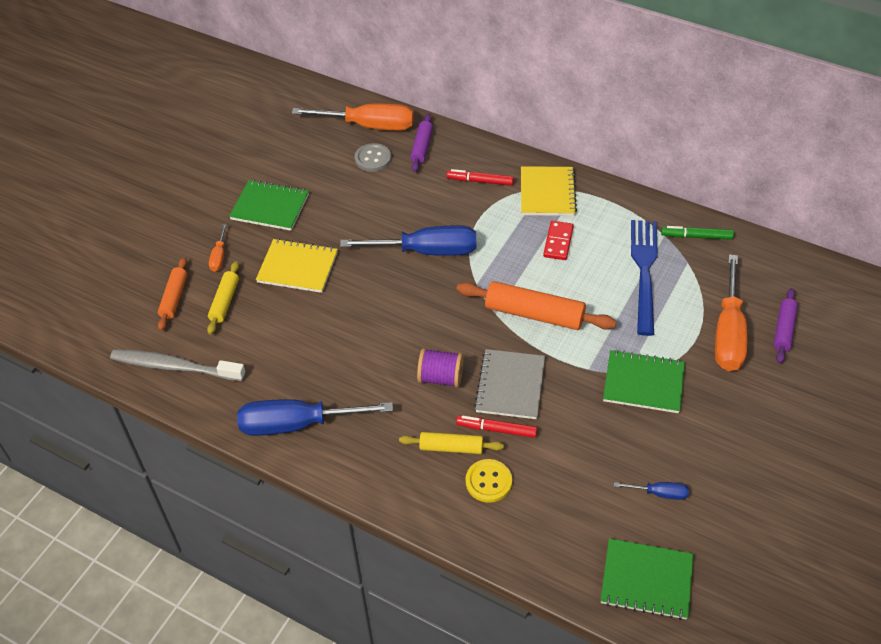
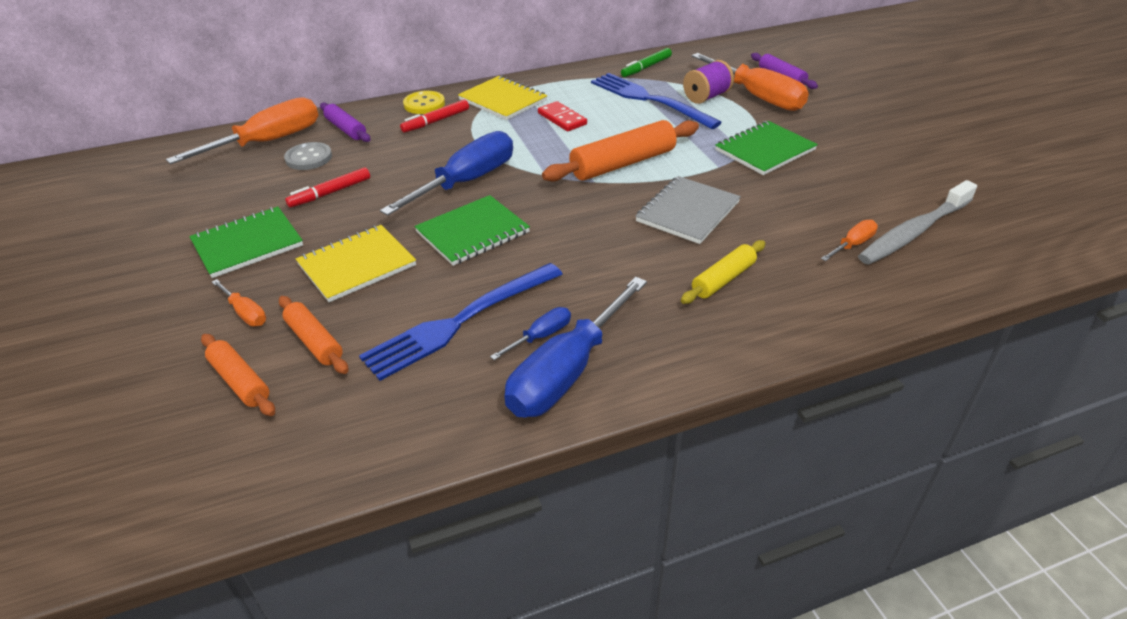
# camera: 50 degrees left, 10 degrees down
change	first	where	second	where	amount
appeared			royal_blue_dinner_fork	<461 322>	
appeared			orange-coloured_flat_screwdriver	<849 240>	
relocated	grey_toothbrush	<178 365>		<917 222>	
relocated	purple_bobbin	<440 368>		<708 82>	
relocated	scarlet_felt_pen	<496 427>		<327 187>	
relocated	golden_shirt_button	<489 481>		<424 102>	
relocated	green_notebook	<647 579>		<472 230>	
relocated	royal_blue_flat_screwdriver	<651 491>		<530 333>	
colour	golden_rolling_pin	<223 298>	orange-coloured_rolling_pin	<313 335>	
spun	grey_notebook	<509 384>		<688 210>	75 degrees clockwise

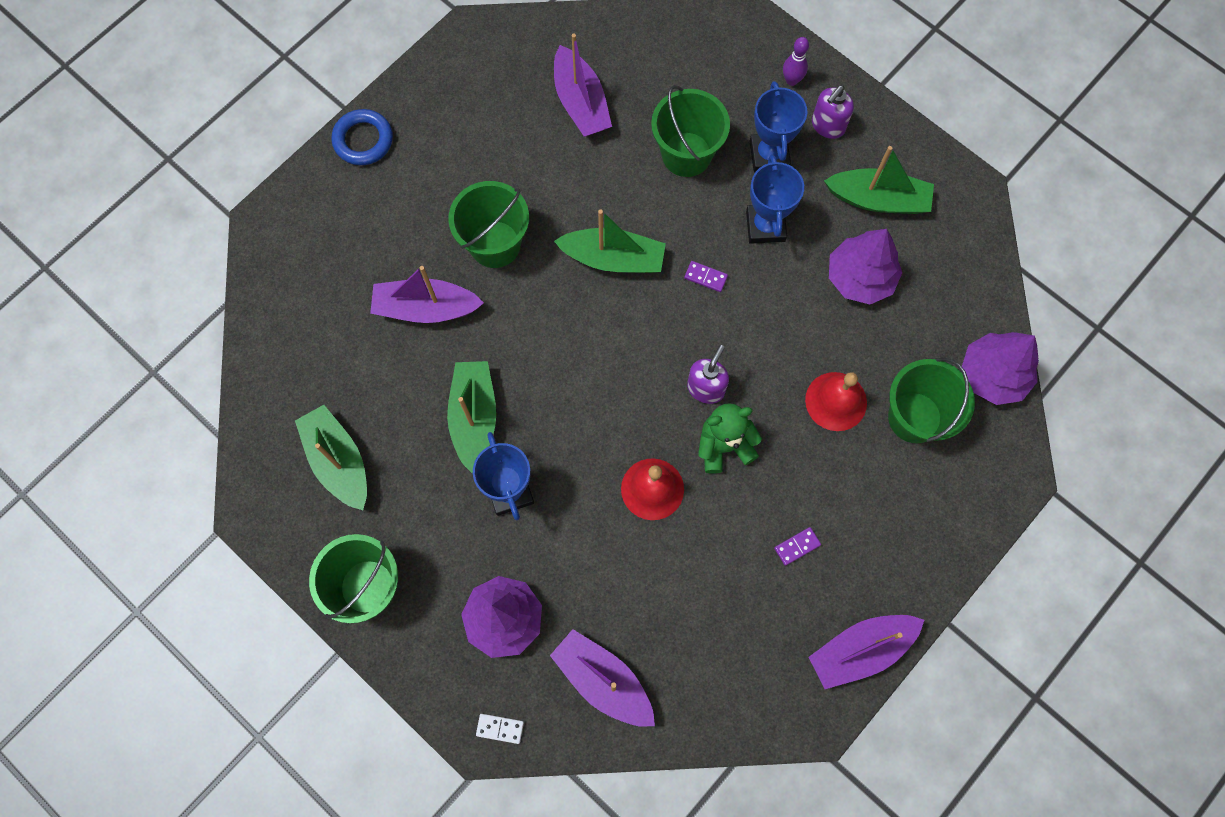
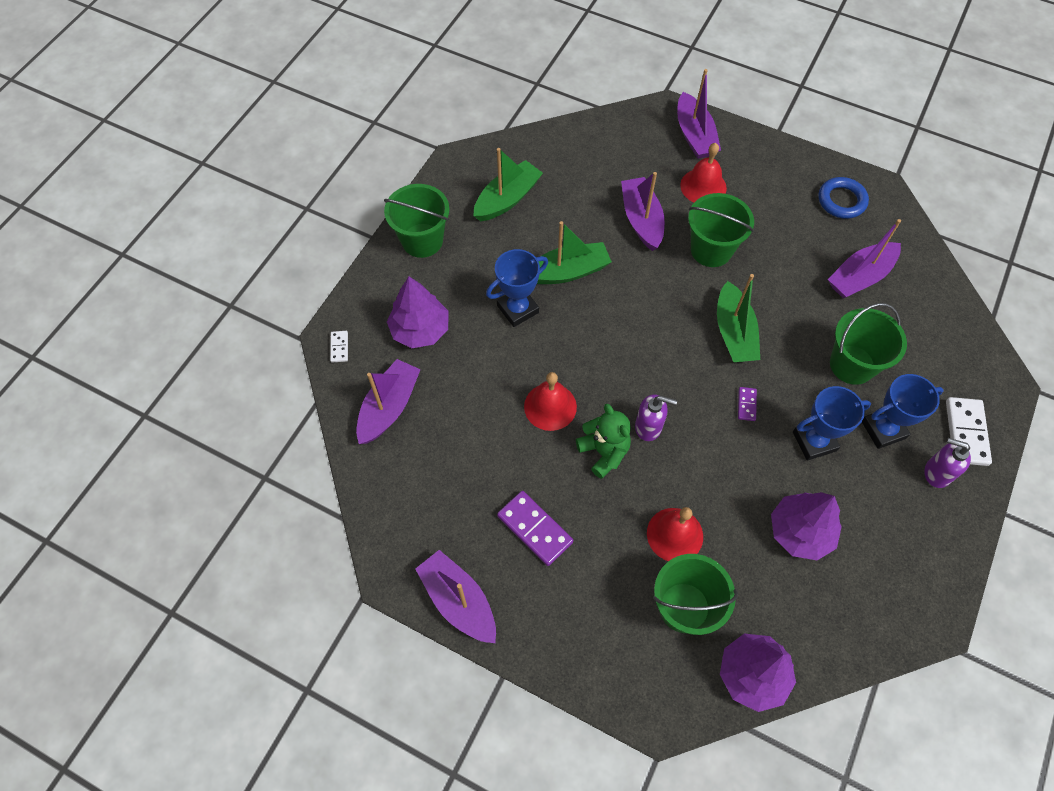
# camera: 75 degrees right, 10 degrees down
change	first	where	second	where	amount
missing	green_boat	<879 180>			
appeared			purple_boat	<699 114>	
appeared			scarlet_school_bell	<703 172>	
relocated	royal_blue_torus	<362 137>		<843 198>	
exchanged	purple_skittle	<796 61>	snow-white_domino_piece	<969 431>	
size	purple_domino_piece	<797 546>		<535 528>	x1.96

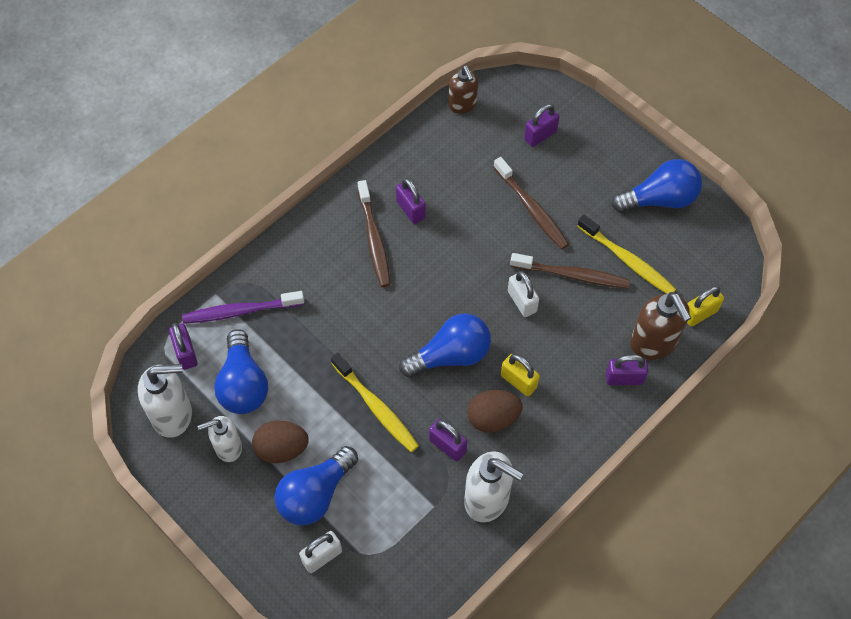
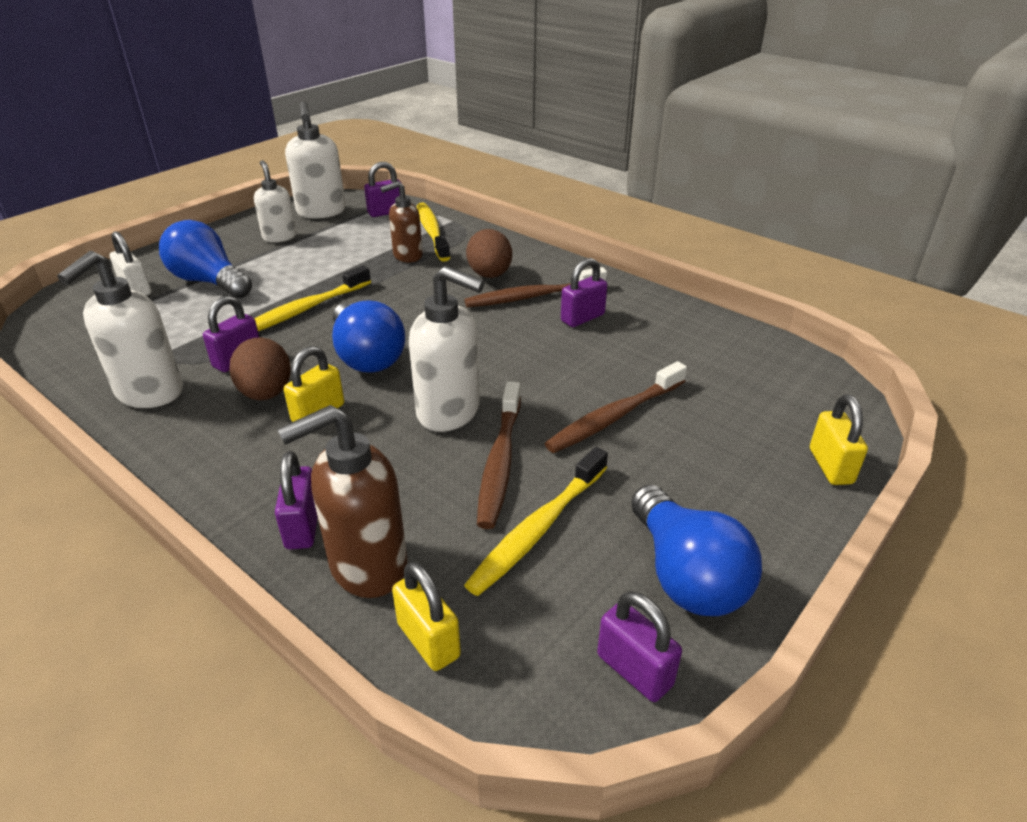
# camera: 85 degrees right, 25 degrees down
change	first	where	second	where	amount
missing	royal_blue_lightbulb	<241 371>			
appeared			golden_lock	<839 439>	
relocated	russet_egg	<280 442>		<489 253>	
relocated	russet_soap_dispenser	<463 89>		<401 221>	
relocated	purple_lock	<541 125>		<639 646>	
exchanged	snow-white_lock	<523 294>	snow-white_soap_dispenser	<447 349>	
colour	purple_toothbrush	<243 307>	golden_toothbrush	<433 232>	

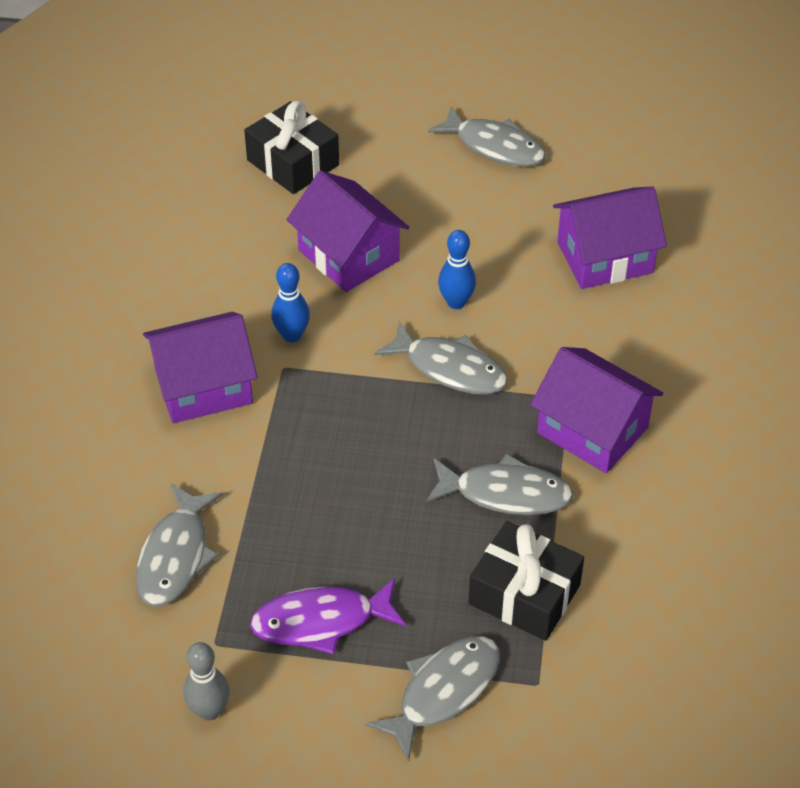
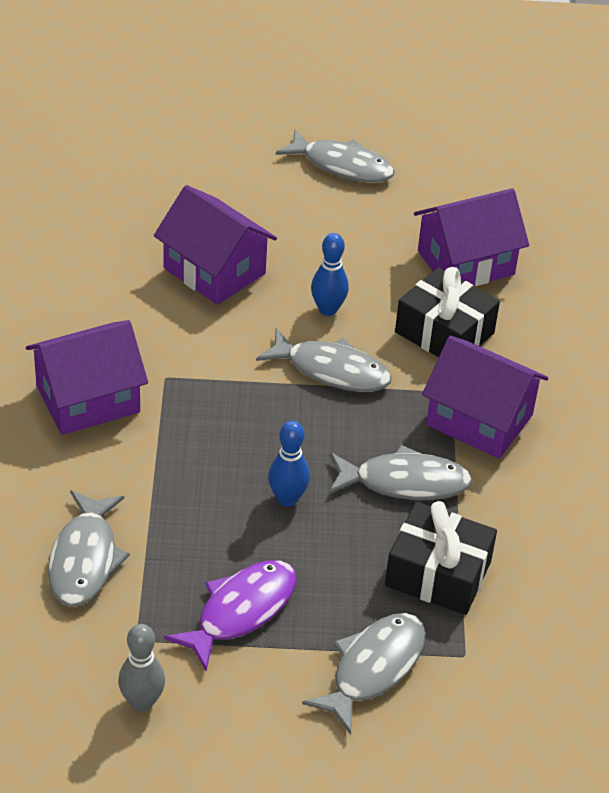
# camera: 10 degrees left, 5 degrees down
change	first	where	second	where	amount
relocated	black_gift	<291 147>		<447 312>	
relocated	royal_blue_skittle	<290 302>		<289 464>	
spun	purple_fish_figure	<328 616>		<230 615>	150 degrees clockwise

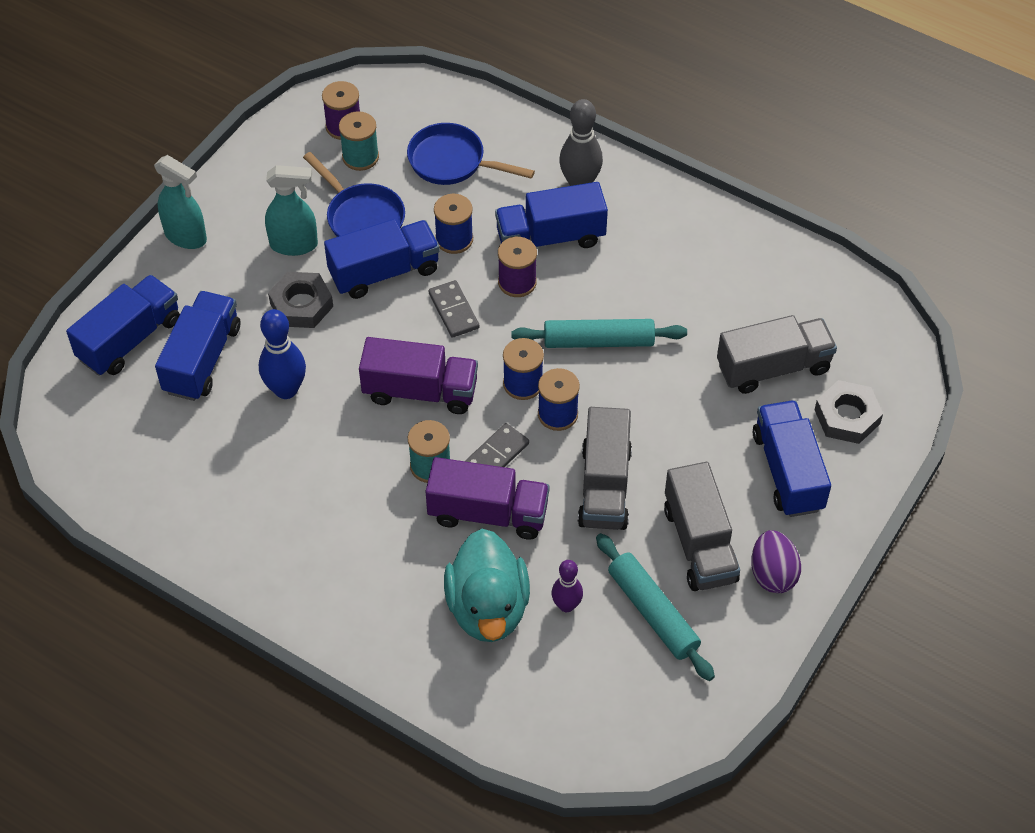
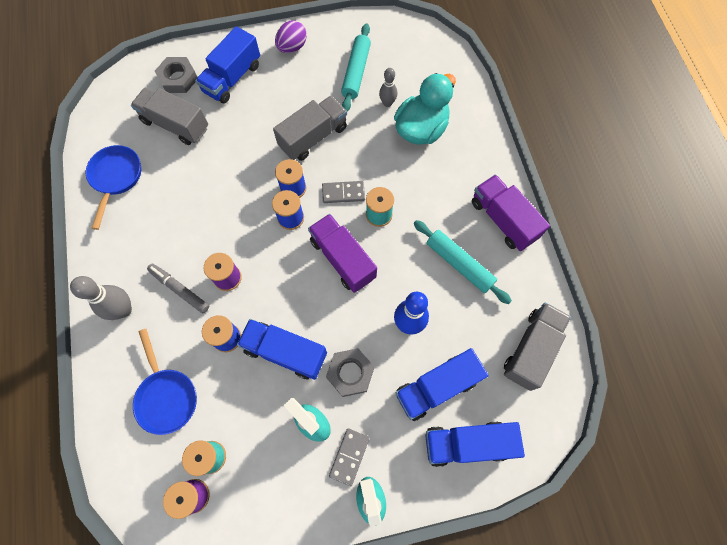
# camera: 135 degrees left, 15 degrees up
change	first	where	second	where	amount
relocated	royal_blue_frying_pan	<354 194>		<113 187>	
relocated	purple_lorry	<488 498>		<511 213>	
relocated	grey_domino_piece	<454 309>		<349 457>	
relocated	teal_rolling_pin	<599 333>		<463 262>	
relocated	grey_lorry	<702 526>		<537 346>	
exchanged	royal_blue_lorry	<551 215>	grey_felt_pen	<178 288>	
colour	purple_skittle	<567 586>	grey_skittle	<388 87>	

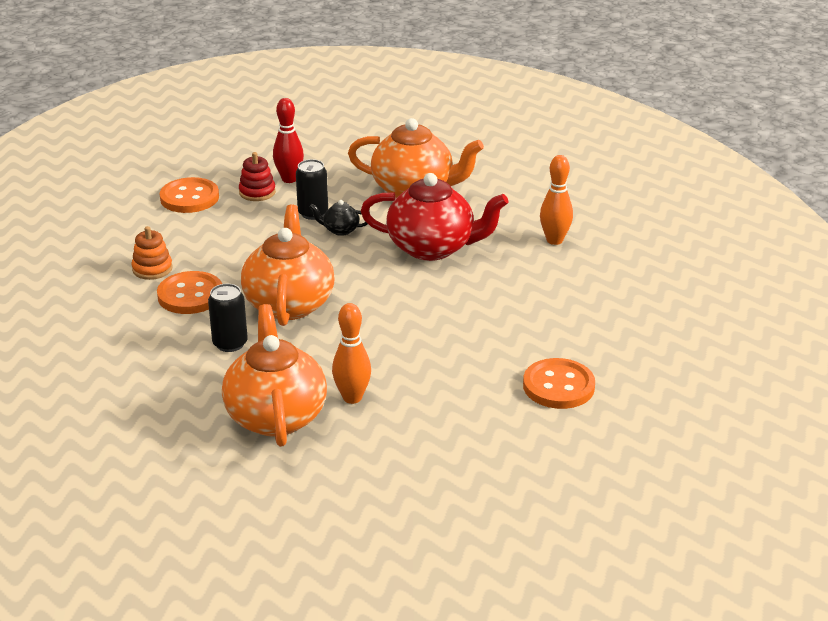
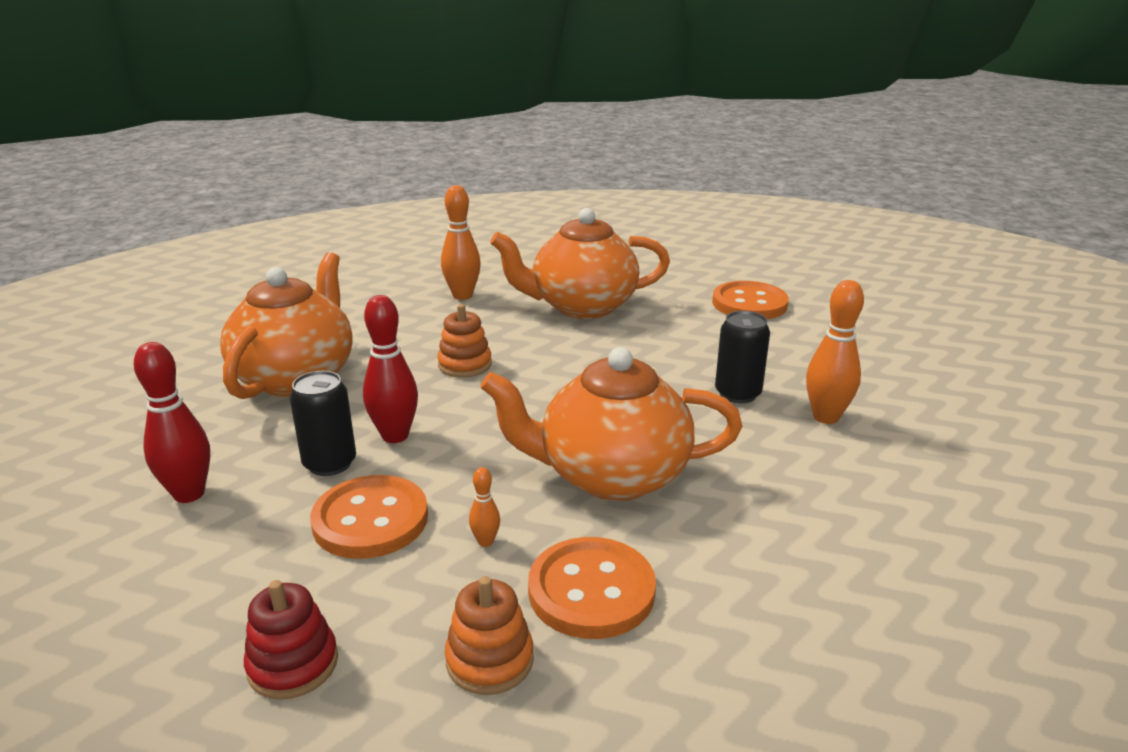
# camera: 90 degrees left, 5 degrees down
change	first	where	second	where	amount
appeared			orange-coloured_skittle	<484 507>	
relocated	orange-coloured_shirt_button	<189 195>		<369 517>	
relocated	black_can	<228 318>		<742 357>	
relocated	orange-coloured_china_teapot	<274 375>		<580 263>	
relocated	scarlet_ring_stacker	<257 176>		<291 640>	
exchanged	black_china_teapot	<339 218>	scarlet_skittle	<390 369>	
exchanged	scarlet_china_teapot	<435 217>	orange-coloured_ring_stacker	<464 341>	

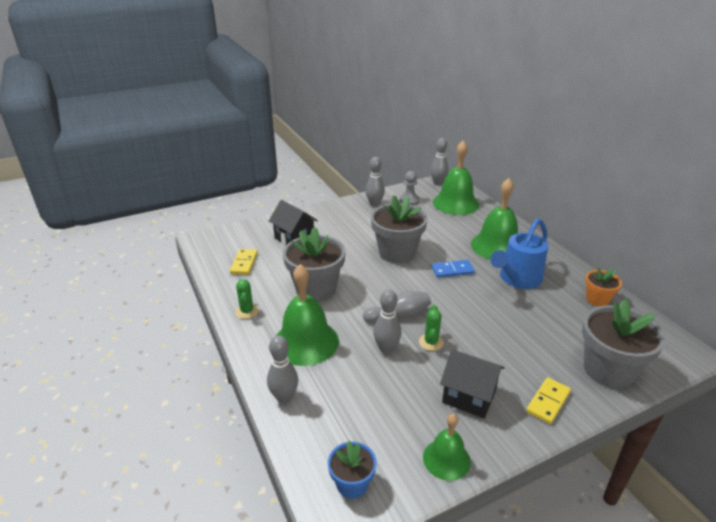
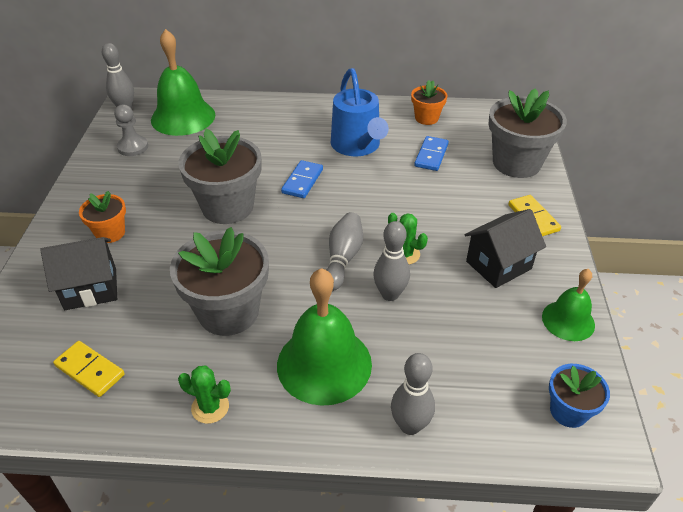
# camera: 60 degrees left, 10 degrees up
change	first	where	second	where	amount
missing	grey_skittle	<375 182>			
missing	green_school_bell	<494 218>			
appeared			orange-coloured_flower_pot	<102 217>	
appeared			royal_blue_domino_piece	<431 153>	

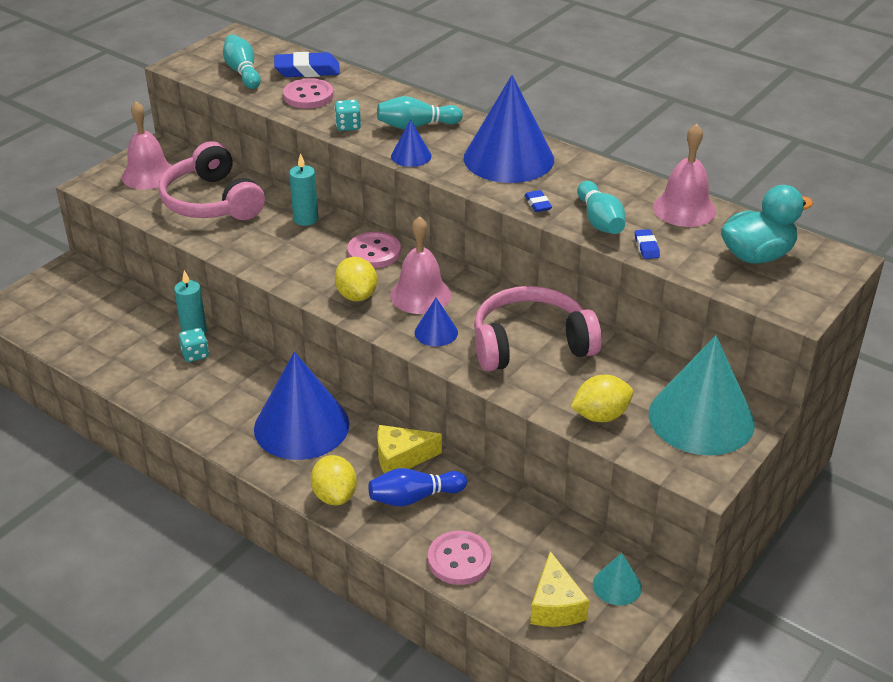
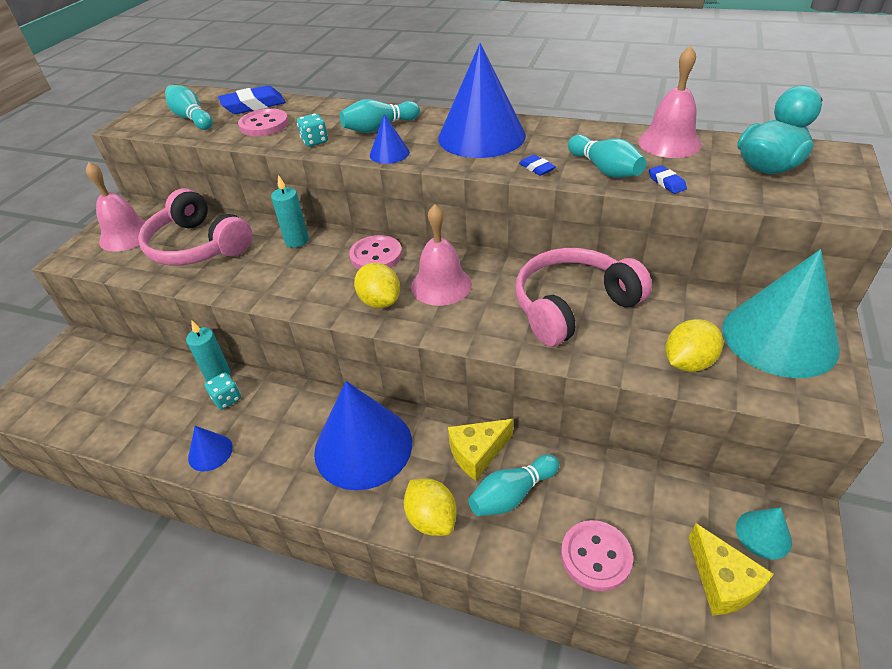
# camera: 15 degrees left, 5 degrees up
change	first	where	second	where	amount
relocated	royal_blue_solid_cone	<436 322>		<210 449>	
colour	royal_blue_skittle	<417 487>	teal_skittle	<513 485>	

